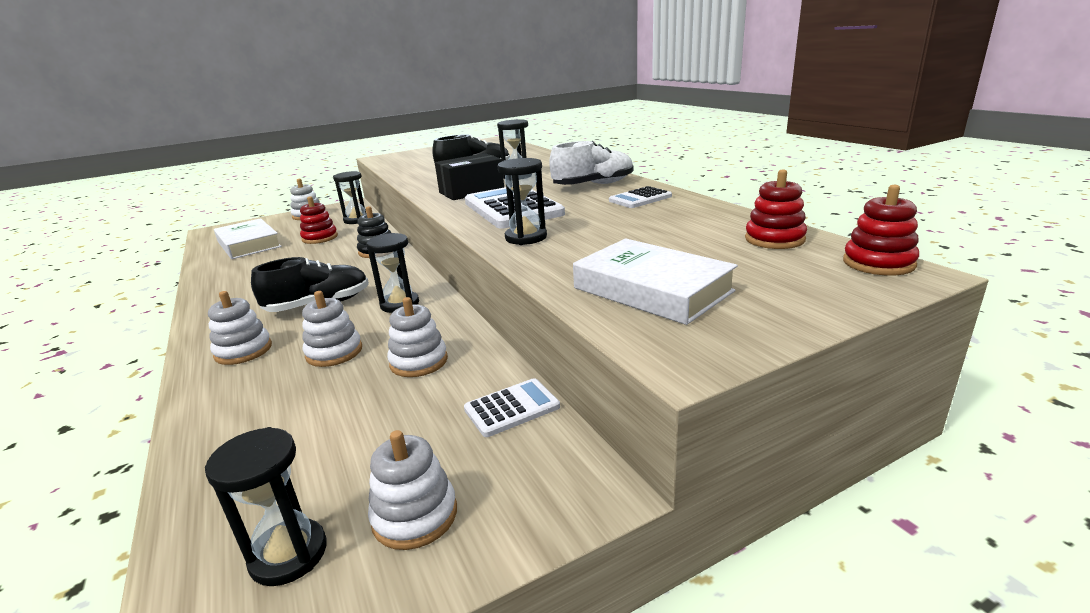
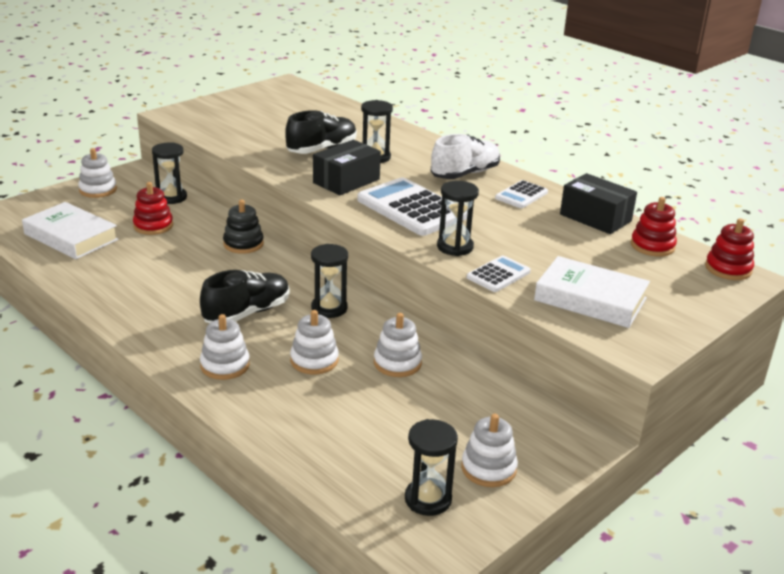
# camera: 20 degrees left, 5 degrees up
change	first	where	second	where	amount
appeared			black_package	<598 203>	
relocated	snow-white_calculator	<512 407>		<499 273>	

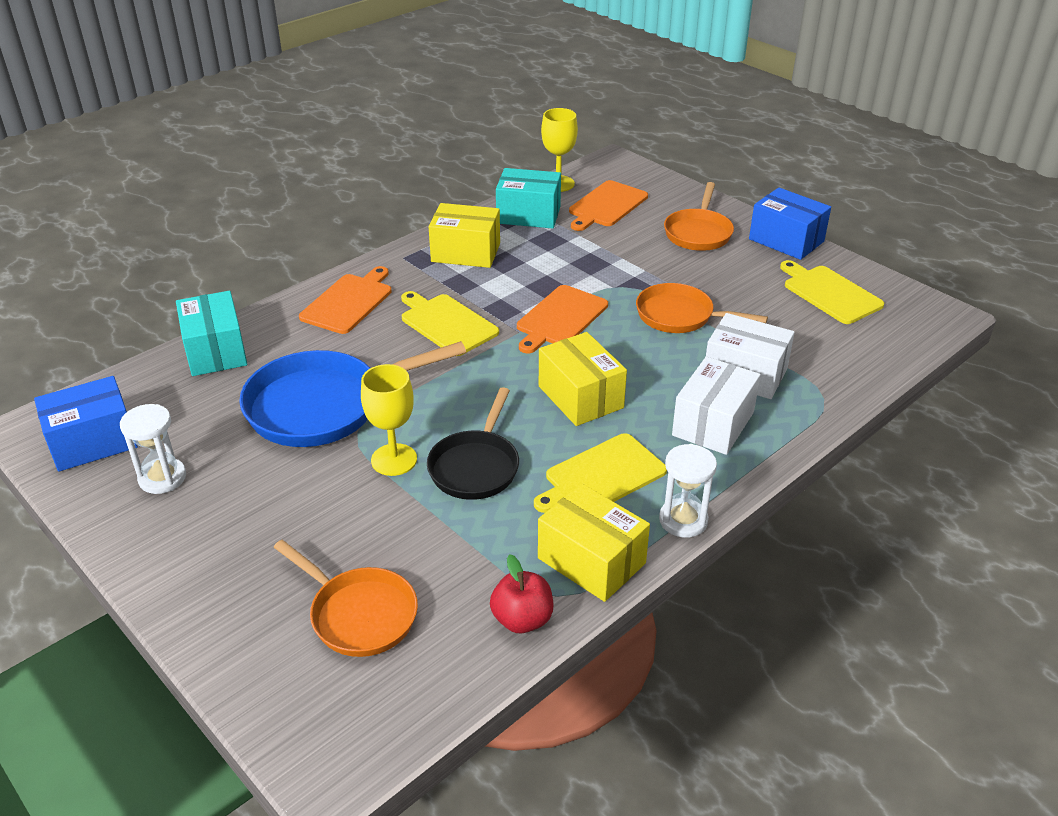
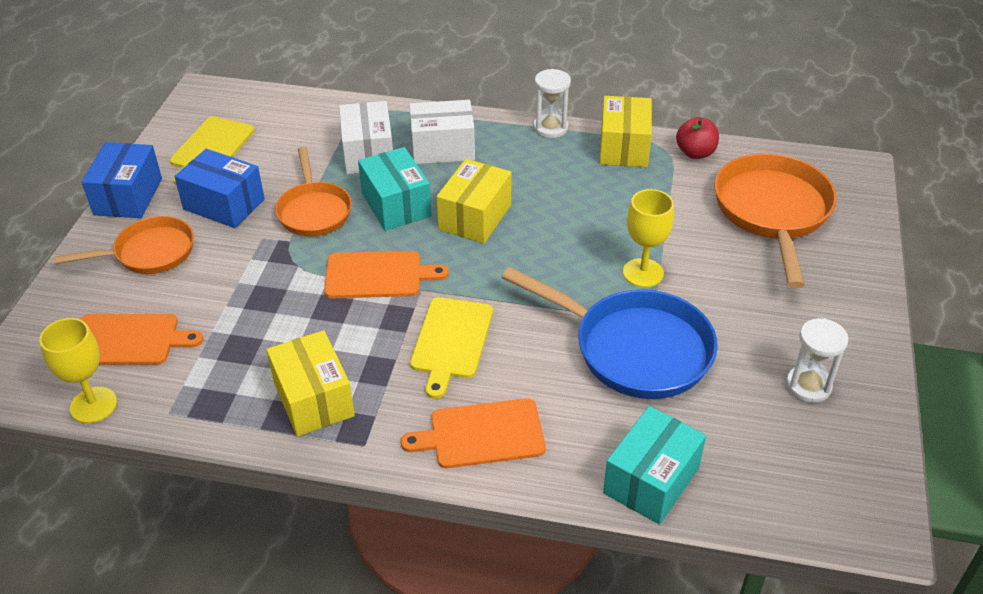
# camera: 125 degrees left, 5 degrees up
change	first	where	second	where	amount
missing	black_frying_pan	<473 443>			
missing	golden_cutting_board	<600 473>			
relocated	royal_blue_package	<86 424>		<219 188>	
relocated	teal_package	<528 198>		<395 189>	
size	orange-coloured_frying_pan	<345 598>		<776 221>	x1.58

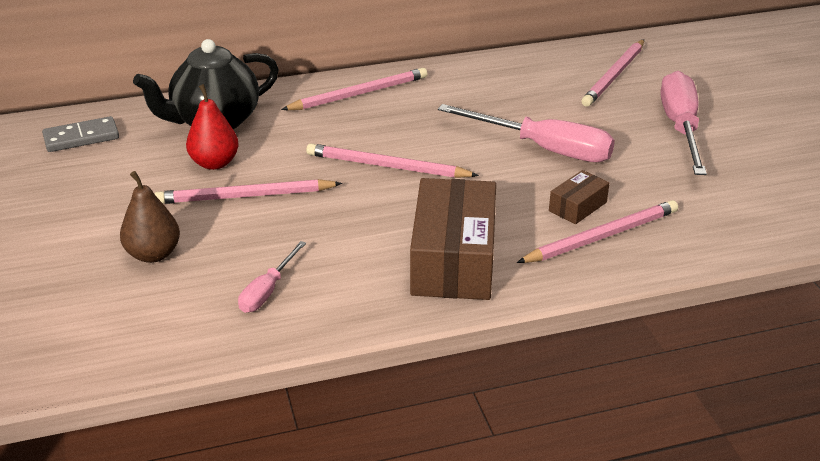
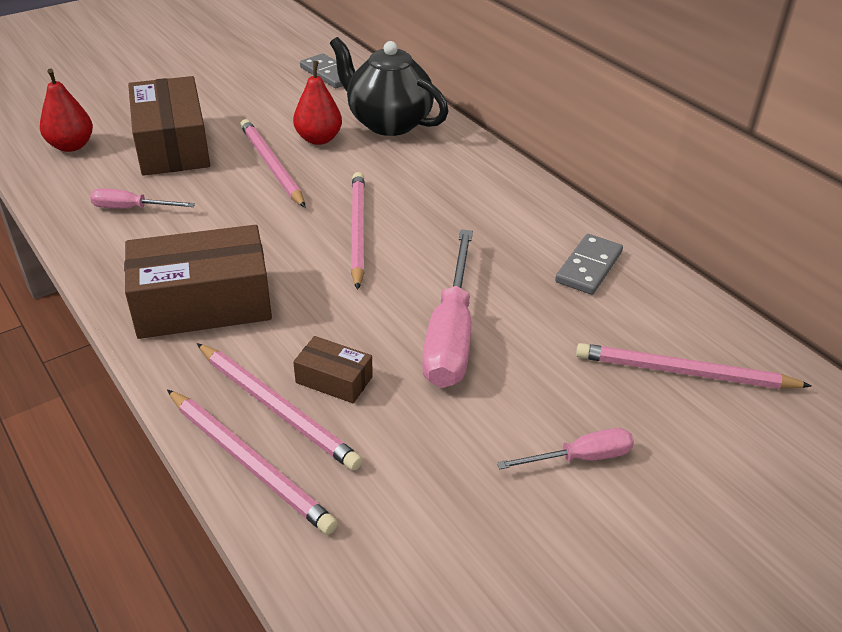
# camera: 70 degrees right, 5 degrees up
change	first	where	second	where	amount
appeared			scarlet_toy_pear	<66 110>	
appeared			grey_domino_piece	<589 264>	
relocated	rose-pink_pencil	<354 89>		<252 462>	
exchanged	russet_toy_pear	<150 217>	russet_package	<169 126>	
size	rose-pink_flat_screwdriver	<684 123>		<565 448>	x0.52

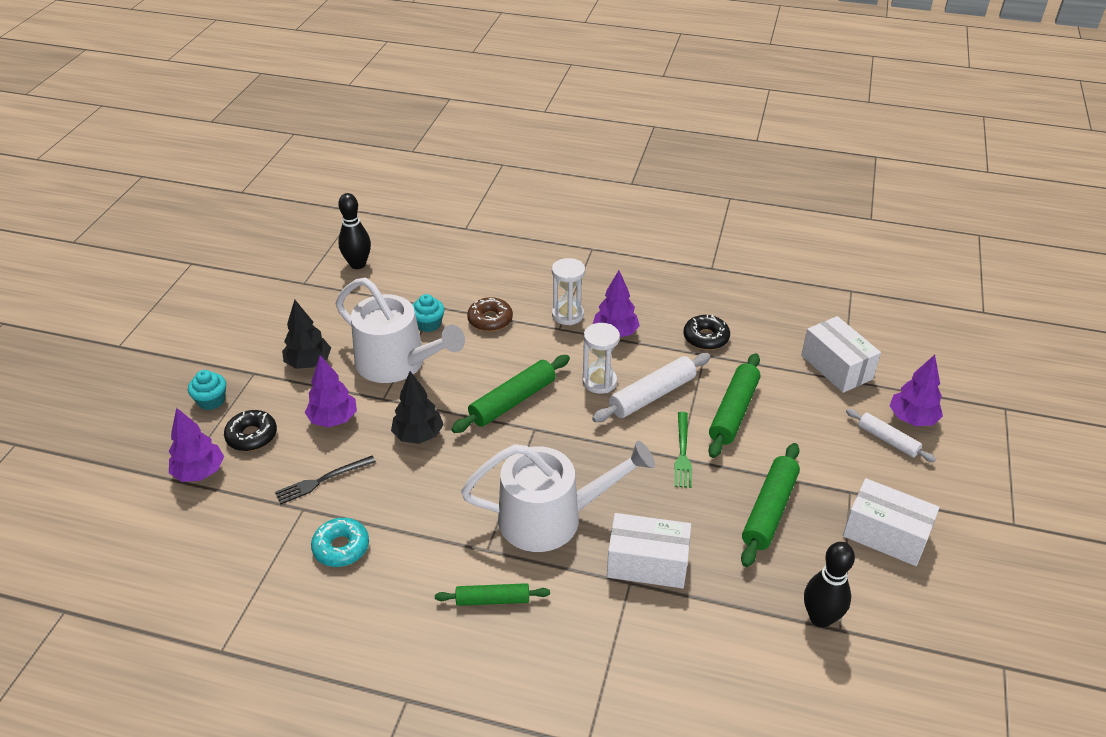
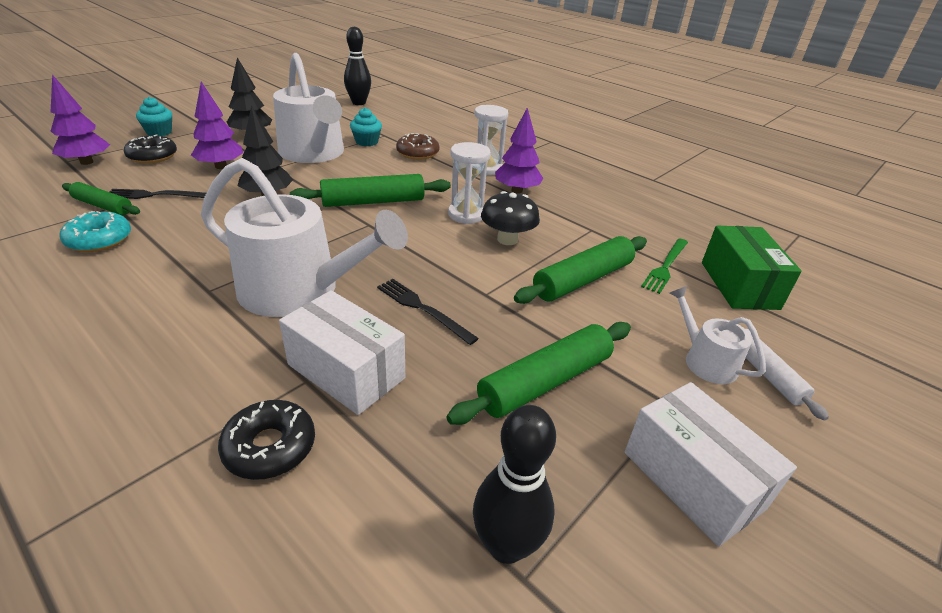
# camera: 25 degrees right, 5 degrees down
change	first	where	second	where	amount
missing	purple_tree	<916 390>			
appeared			black_dinner_fork	<428 312>	
appeared			snow-white_watering_pot	<717 335>	
relocated	green_rolling_pin	<492 594>		<101 198>	
relocated	green_dinner_fork	<683 450>		<664 266>	
relocated	black_glazed_donut	<707 332>		<266 440>	
exchanged	snow-white_rolling_pin	<651 387>	black_fungus	<510 218>	
colour	snow-white_package	<841 354>	green_package	<752 267>	

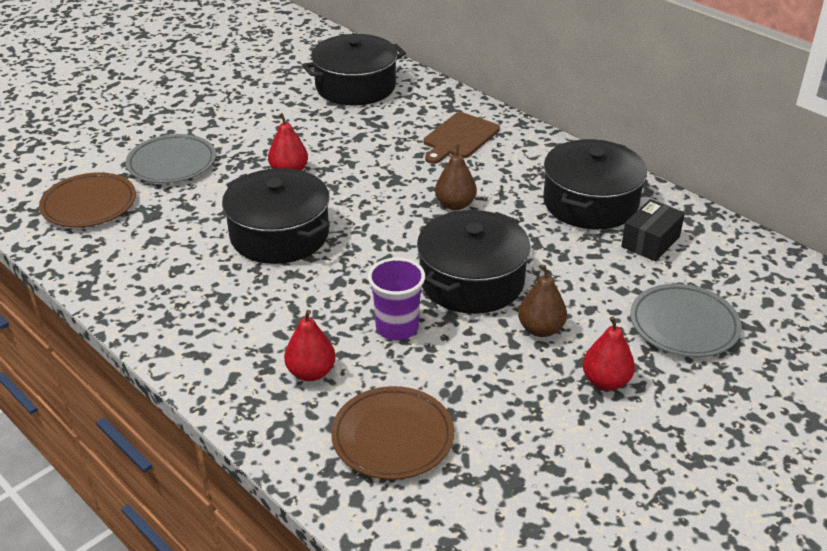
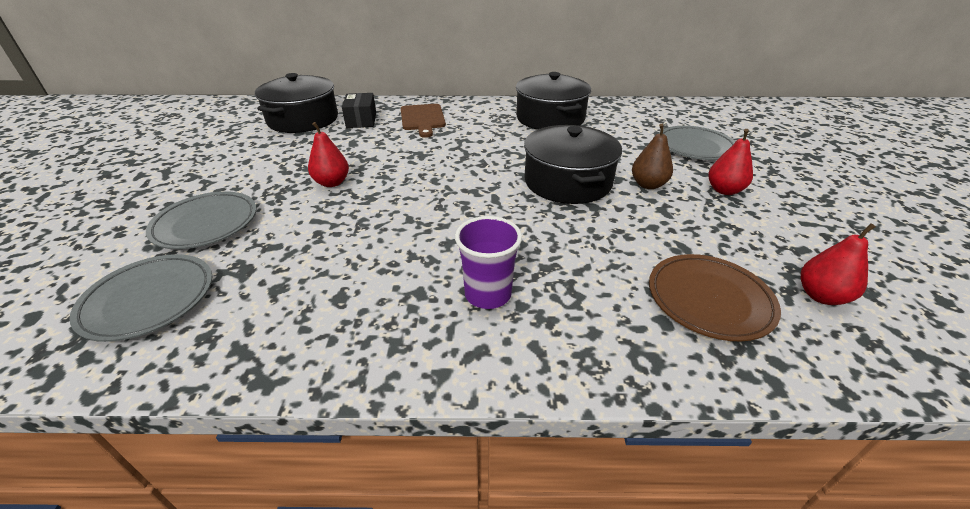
# camera: 45 degrees left, 0 degrees up
change	first	where	second	where	amount
missing	black_pot	<276 216>			
missing	russet_toy_pear	<456 177>			
relocated	scarlet_toy_pear	<310 345>		<838 264>	
relocated	purple_tumbler	<396 299>		<488 262>	
relocated	black_package	<653 230>		<359 110>	
colour	russet_plate	<87 199>	grey_plate	<140 298>	

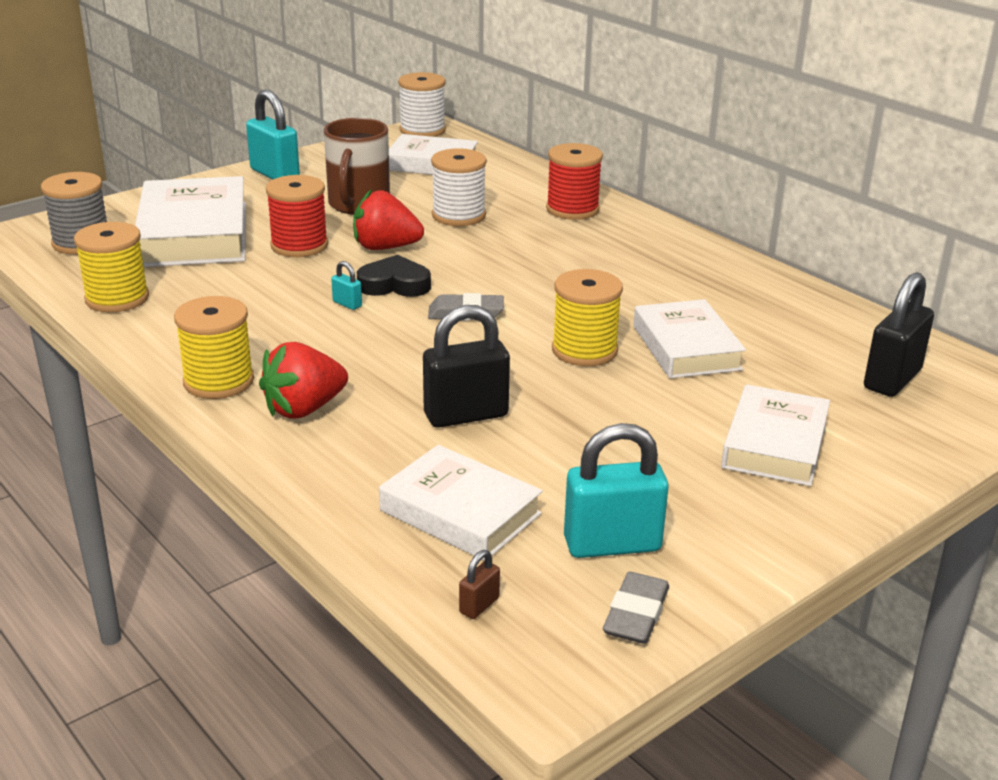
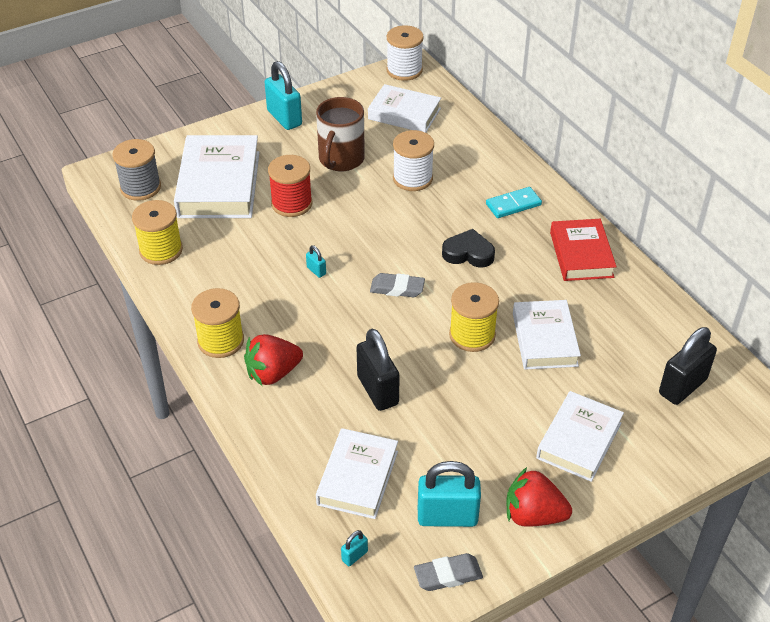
# camera: 10 degrees right, 15 degrees up
change	first	where	second	where	amount
missing	scarlet_bobbin	<574 181>			
appeared			teal_domino_piece	<514 202>	
appeared			scarlet_book	<583 250>	
relocated	scarlet_berry	<388 219>		<539 497>	
relocated	black_heart_shape	<394 276>		<468 248>	
colour	russet_lock	<479 584>	teal_lock	<354 548>	
spun	snow-white_book	<461 503>		<357 473>	60 degrees clockwise
spun	black_lock	<466 366>		<378 370>	75 degrees clockwise
spun	grey_eraser	<636 608>		<448 572>	45 degrees clockwise

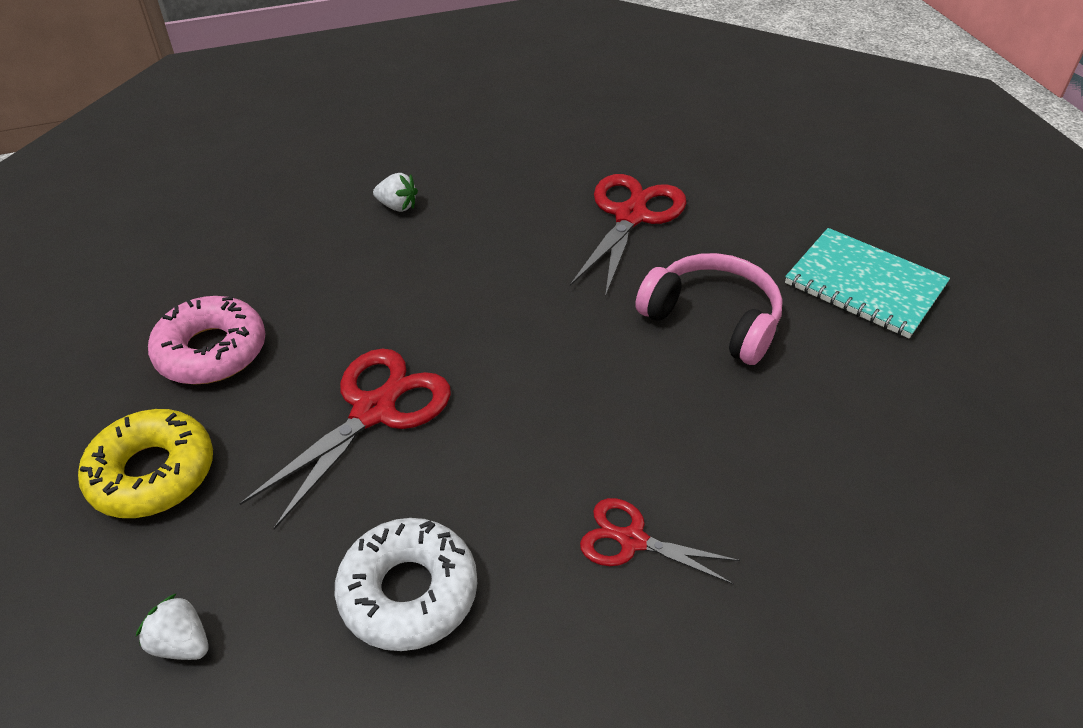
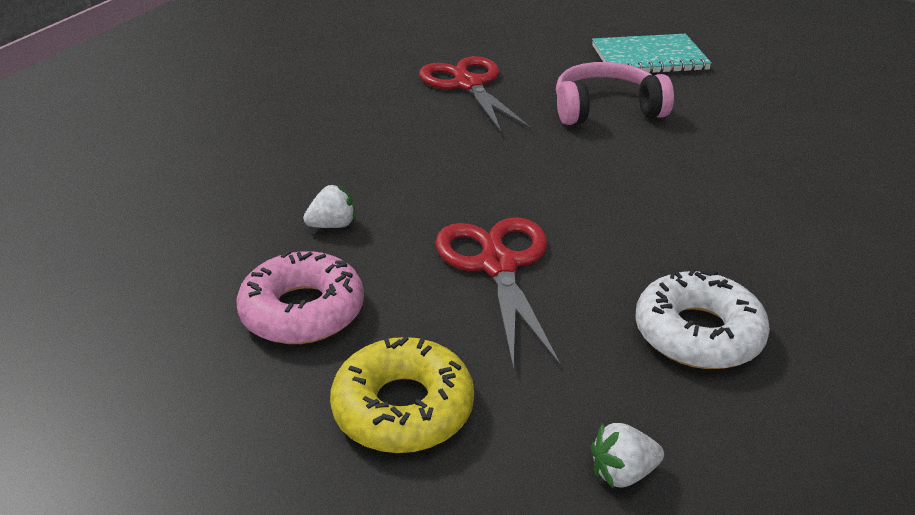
# camera: 45 degrees left, 10 degrees down
change	first	where	second	where	amount
missing	scarlet_scissors	<660 541>			
relocated	snow-white_berry	<395 192>		<329 206>	

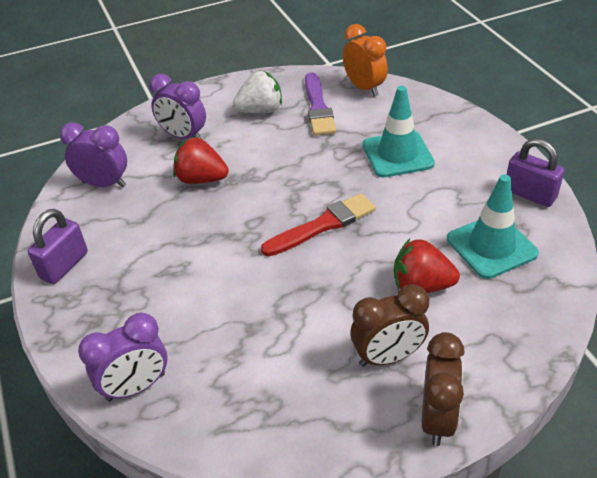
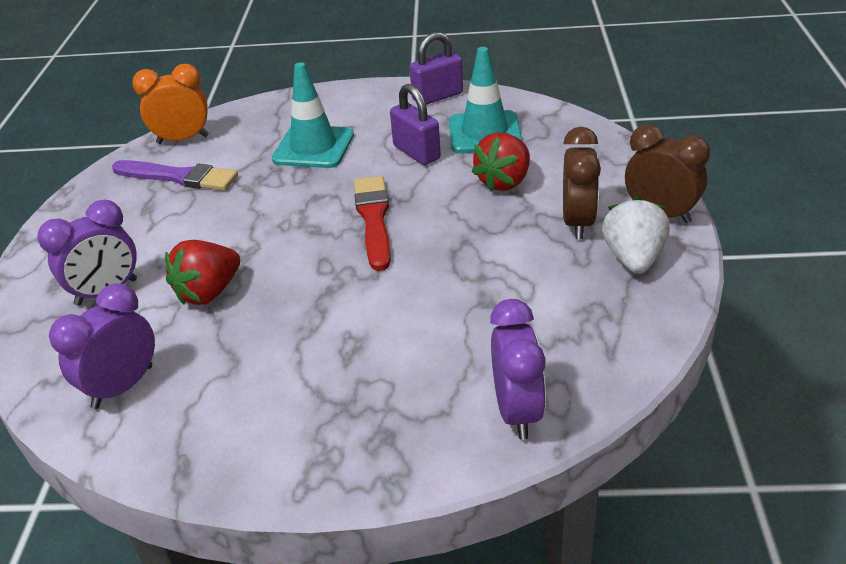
# camera: 65 degrees left, 5 degrees down
change	first	where	second	where	amount
relocated	purple_lock	<58 246>		<415 124>	
relocated	snow-white_berry	<257 92>		<636 235>	

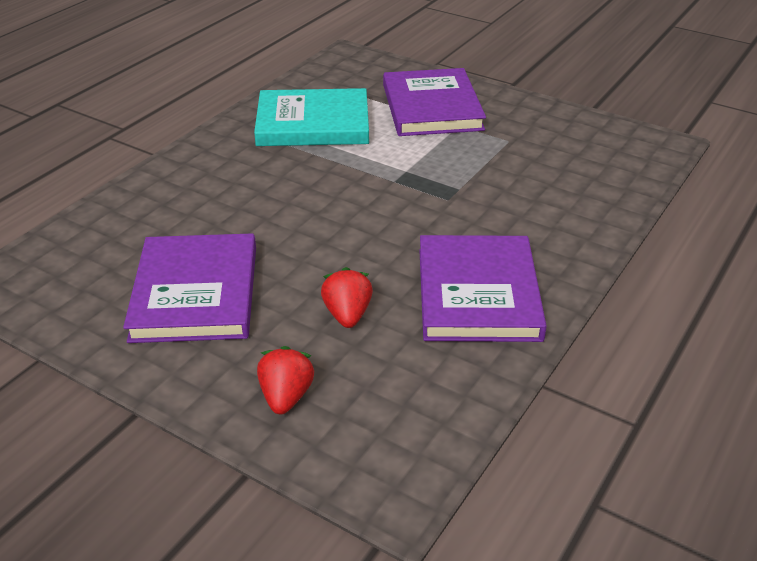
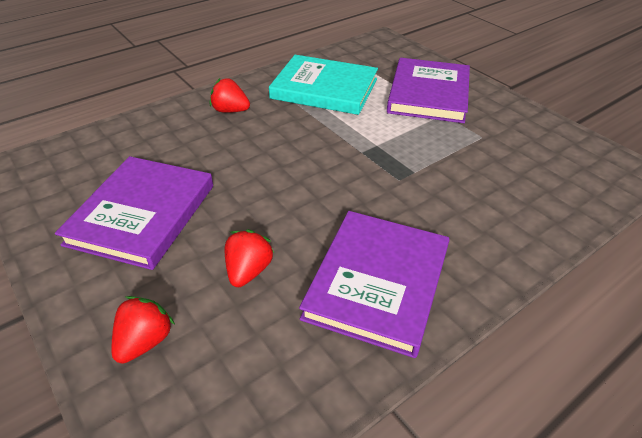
# camera: 20 degrees right, 5 degrees up
change	first	where	second	where	amount
appeared			scarlet_berry	<230 95>	

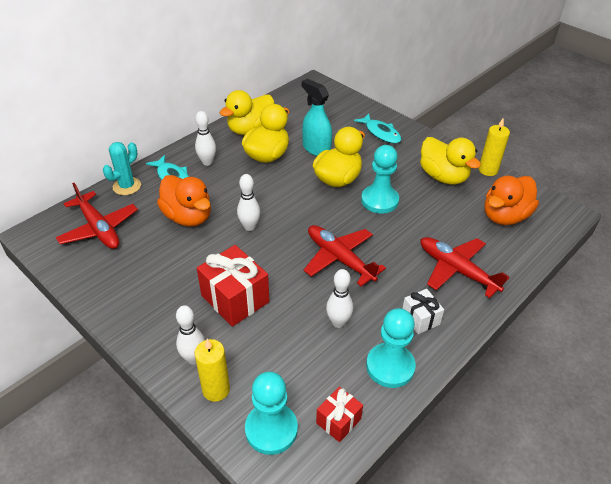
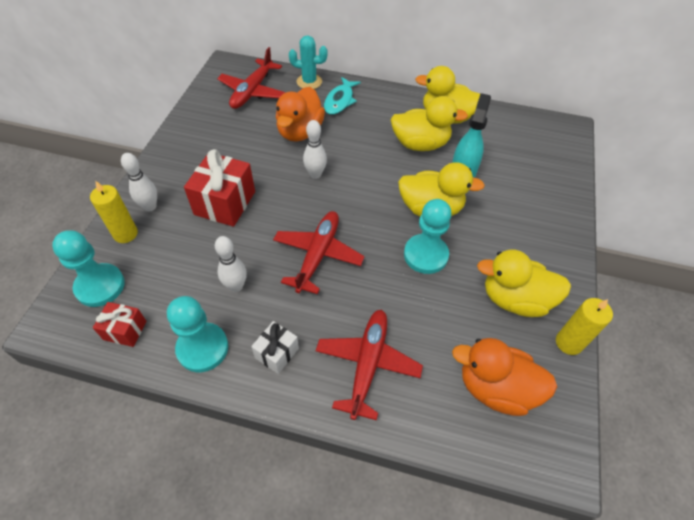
# camera: 60 degrees right, 10 degrees up
change	first	where	second	where	amount
missing	snow-white_skittle	<205 138>			
missing	teal_fish_figure	<377 128>			
spun	golden_rubber_duck	<450 160>		<524 283>	75 degrees clockwise

